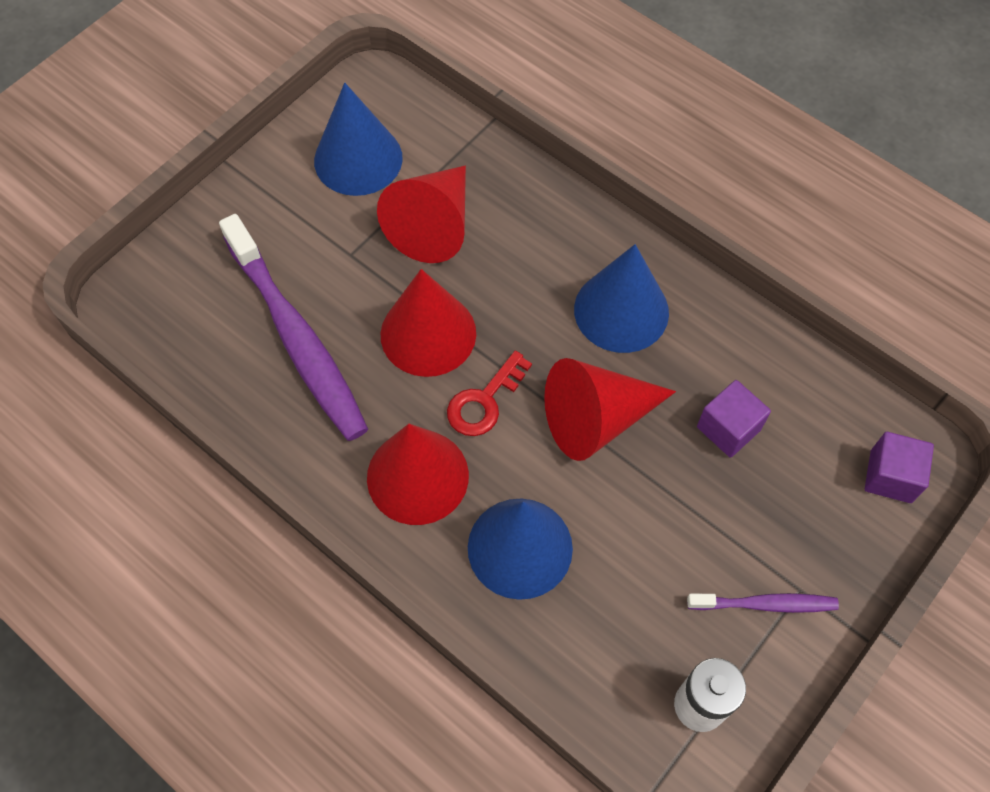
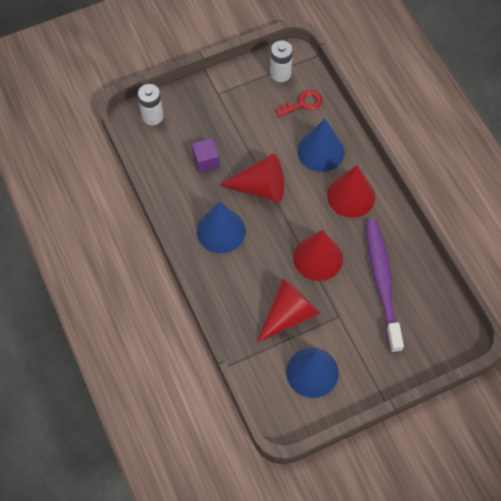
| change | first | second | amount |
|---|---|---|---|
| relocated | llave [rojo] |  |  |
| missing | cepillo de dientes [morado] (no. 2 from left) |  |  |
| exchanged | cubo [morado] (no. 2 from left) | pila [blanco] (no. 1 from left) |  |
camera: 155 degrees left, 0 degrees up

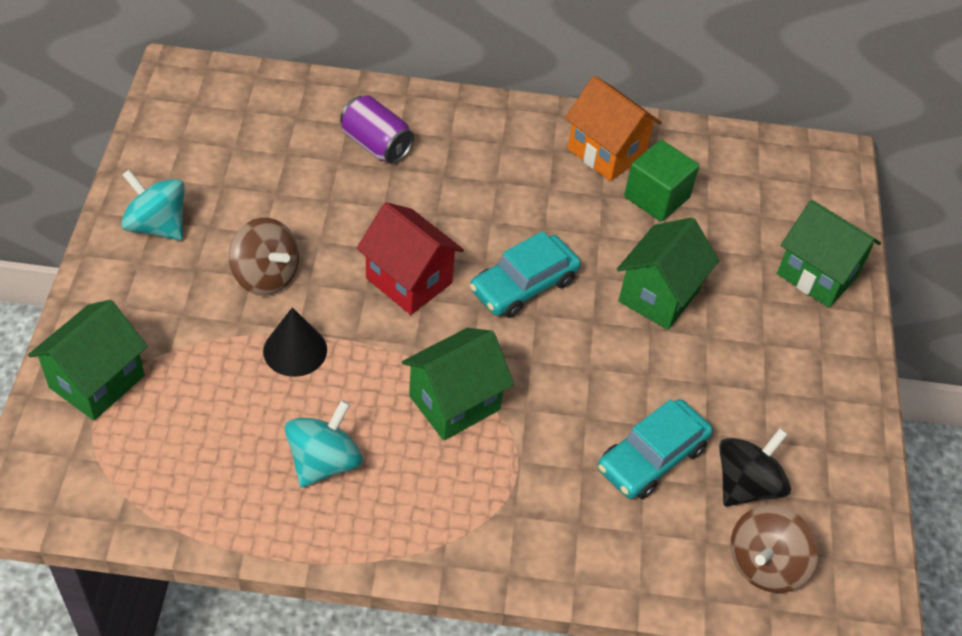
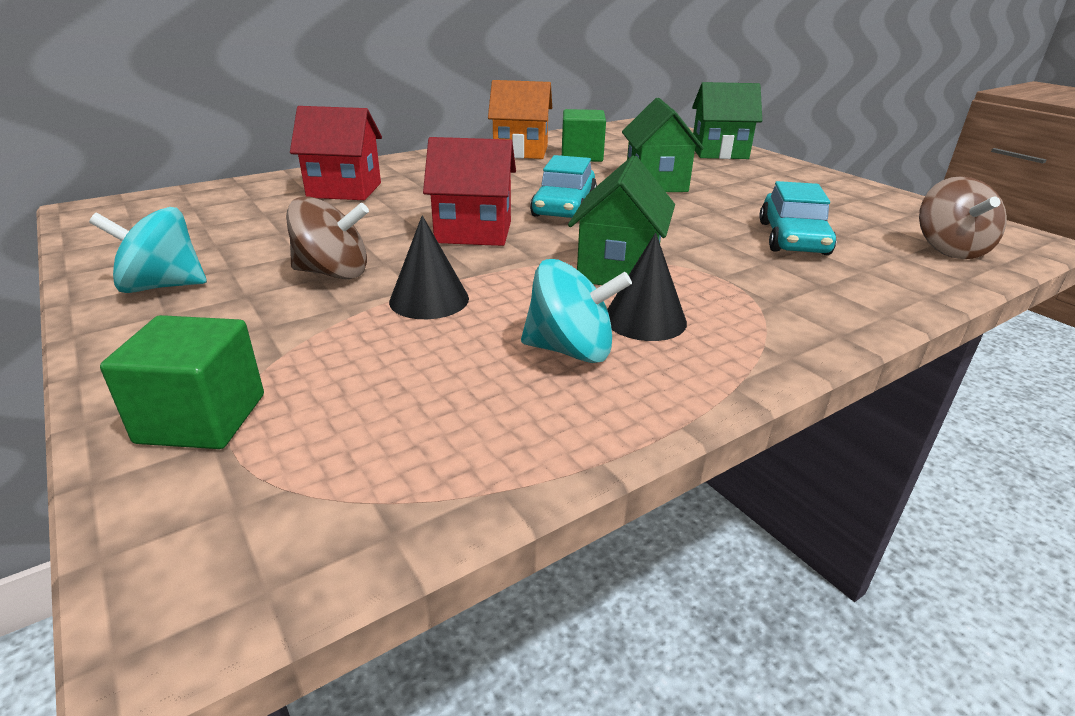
| change | first | second | amount |
|---|---|---|---|
| exchanged | casa [verde] (no. 1 from left) | cubo [verde] (no. 1 from left) |  |
| spun | peonza [turquesa] (no. 2 from left) |  | 105 degrees clockwise |
| exchanged | lata [morado] | casa [rojo] (no. 1 from left) |  |
| missing | peonza [negro] |  |  |
| appeared |  | cono [negro] (no. 2 from left) |  |
camera: 35 degrees left, 20 degrees down

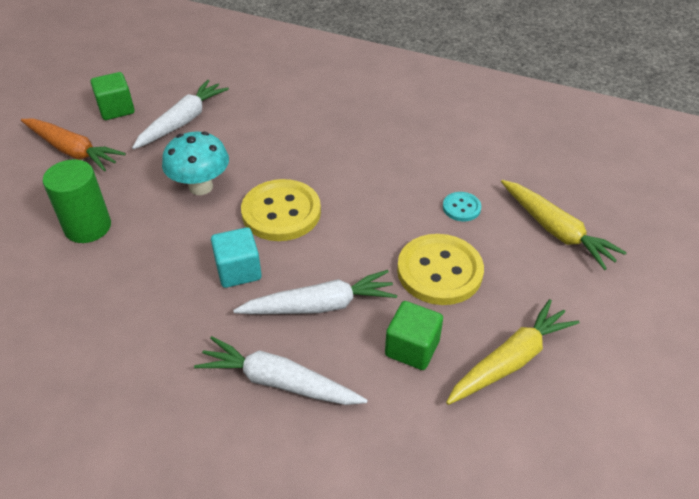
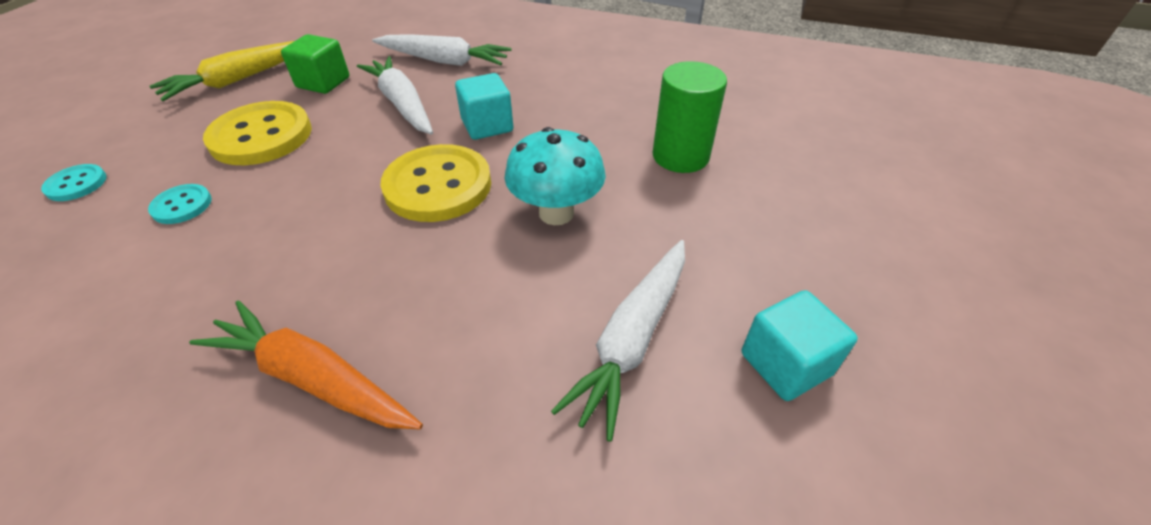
| change | first | second | amount |
|---|---|---|---|
| relocated | zanahoria [naranja] |  |  |
| colour | cubo [verde] (no. 1 from left) | cubo [turquesa] (no. 2 from left) |  |
| spun | zanahoria [blanco] (no. 3 from left in the first image) | zanahoria [blanco] (no. 1 from left) | 75 degrees clockwise |
| exchanged | zanahoria [amarillo] (no. 2 from left) | botón [turquesa] (no. 1 from left) |  |
camera: 175 degrees right, 0 degrees up

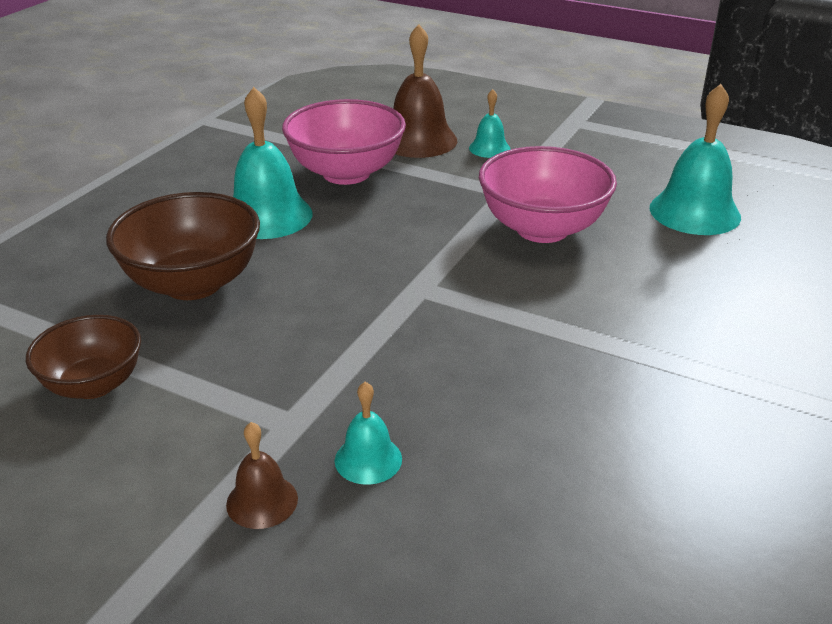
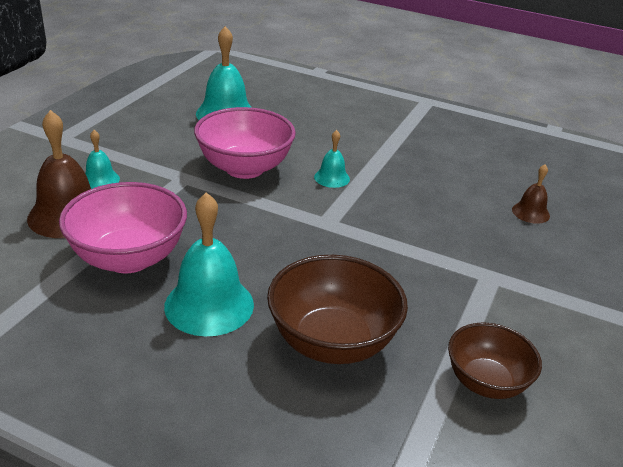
| change | first | second | amount |
|---|---|---|---|
| relocated | campana [marrón] (no. 1 from left in the first image) | campana [marrón] (no. 2 from left) |  |
| relocated | campana [turquesa] (no. 2 from left in the first image) | campana [turquesa] (no. 4 from left) |  |
camera: 95 degrees left, 0 degrees up

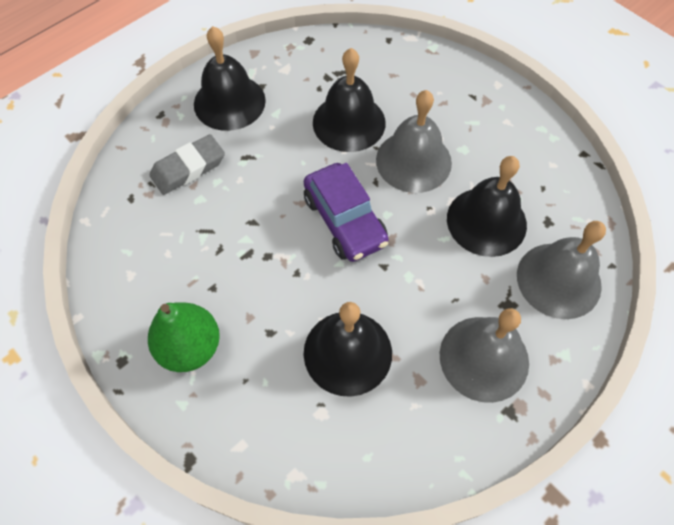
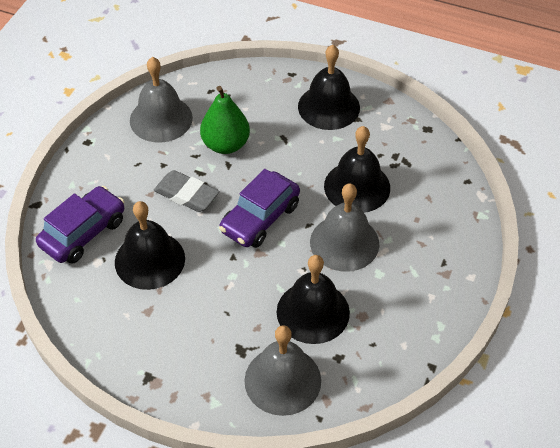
| change | first | second | amount |
|---|---|---|---|
| relocated | pera [verde] |  |  |
| relocated | goma de borrar [gris] |  |  |
| relocated | campana [gris] (no. 2 from left in the first image) | campana [gris] (no. 1 from left) |  |
| appeared |  | coche [morado] (no. 1 from left) |  |
camera: 65 degrees right, 10 degrees down

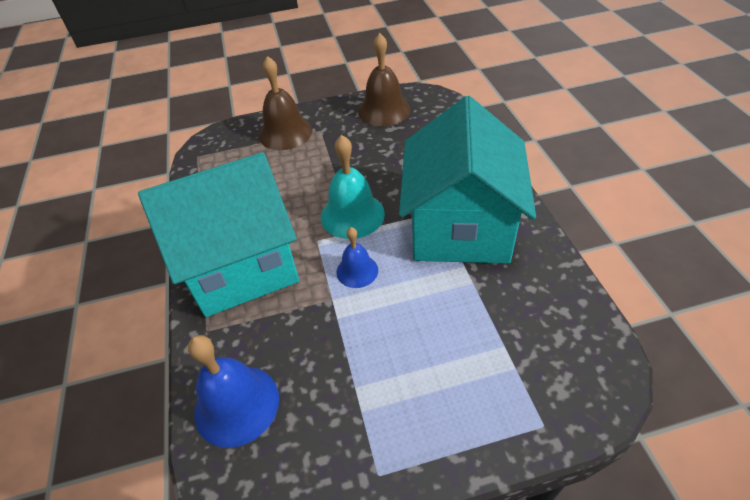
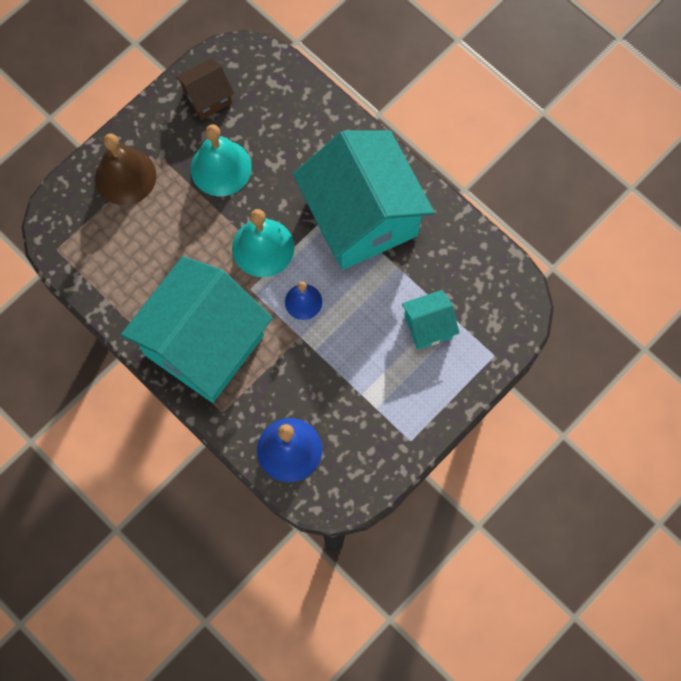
| change | first | second | amount |
|---|---|---|---|
| exchanged | campana [marrón] (no. 2 from left) | casa [marrón] |  |
| appeared |  | campana [turquesa] (no. 1 from left) |  |
| appeared |  | casa [turquesa] (no. 3 from left) |  |
camera: 35 degrees left, 25 degrees up

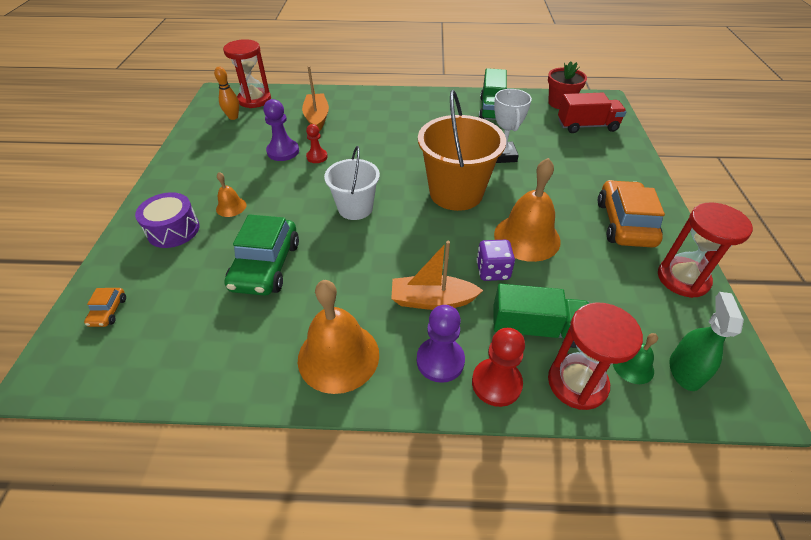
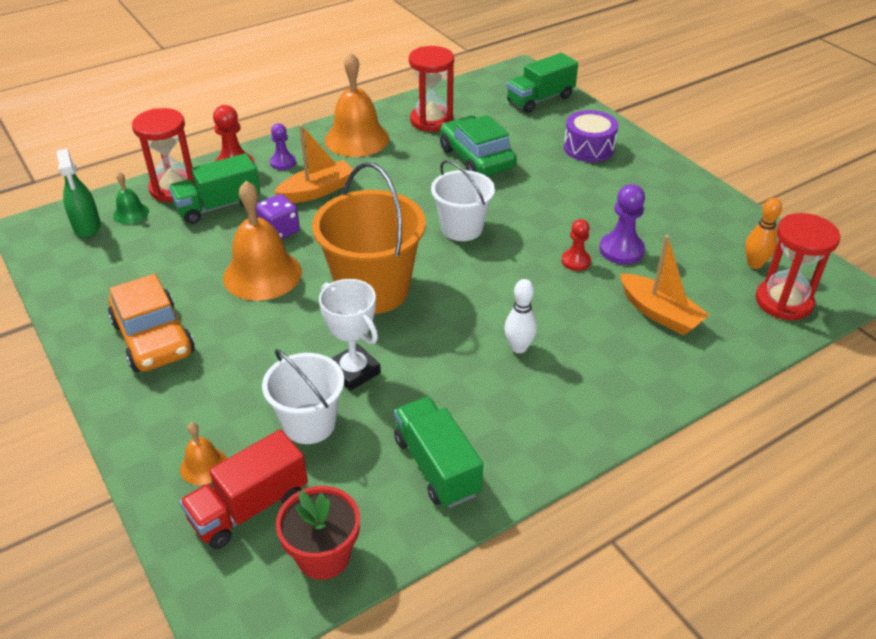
| change | first | second | amount |
|---|---|---|---|
| exchanged | coche [naranja] (no. 1 from left) | camión [verde] (no. 3 from left) |  |
| relocated | campana [naranja] (no. 1 from left) |  |  |
| size | peón [morado] (no. 2 from left in the first image) | peón [morado] (no. 1 from left) | x0.65 |
| relocated | reloj de arena [rojo] (no. 3 from left in the first image) | reloj de arena [rojo] (no. 2 from left) |  |
| appeared |  | balde [blanco] (no. 1 from left) |  |
| appeared |  | bolo [blanco] |  |
camera: 145 degrees right, 5 degrees down

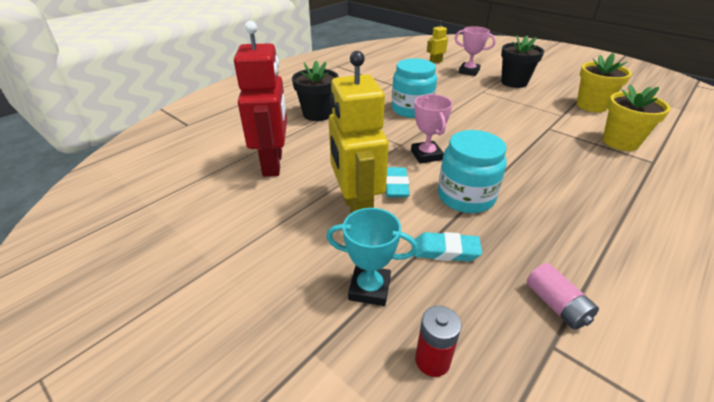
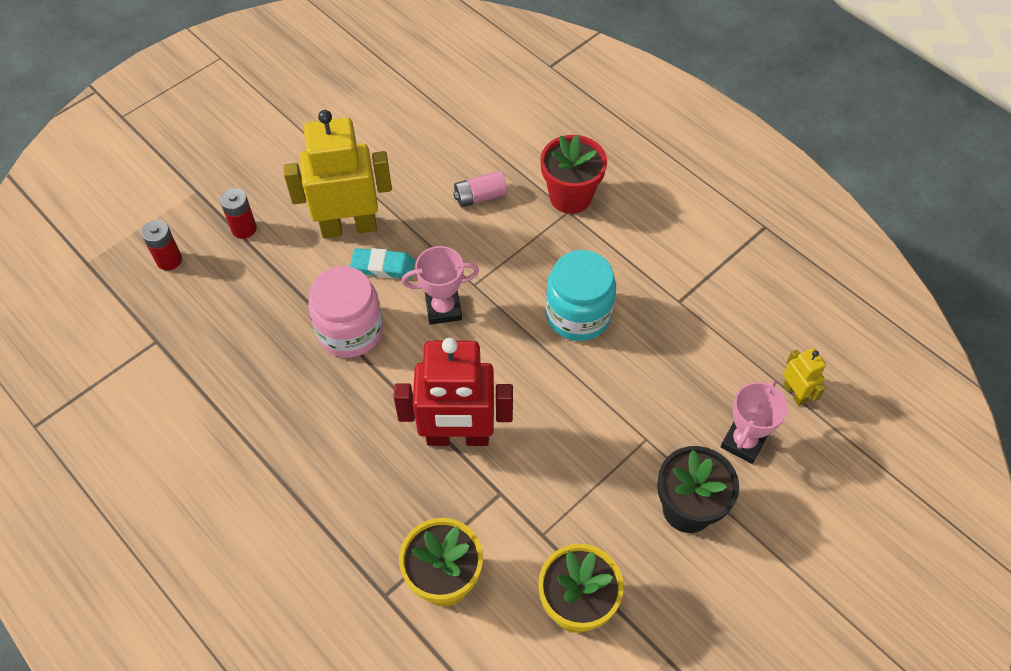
| change | first | second | amount |
|---|---|---|---|
| relocated | robot [rojo] |  |  |
| colour | maceta [negro] (no. 1 from left) | maceta [rojo] |  |
| exchanged | trofeo [turquesa] | pila [rojo] (no. 2 from left) |  |
| missing | goma de borrar [turquesa] (no. 2 from left) |  |  |
| colour | tarro [turquesa] (no. 2 from left) | tarro [rosa] |  |
| relocated | pila [rosa] |  |  |
camera: 95 degrees right, 20 degrees up

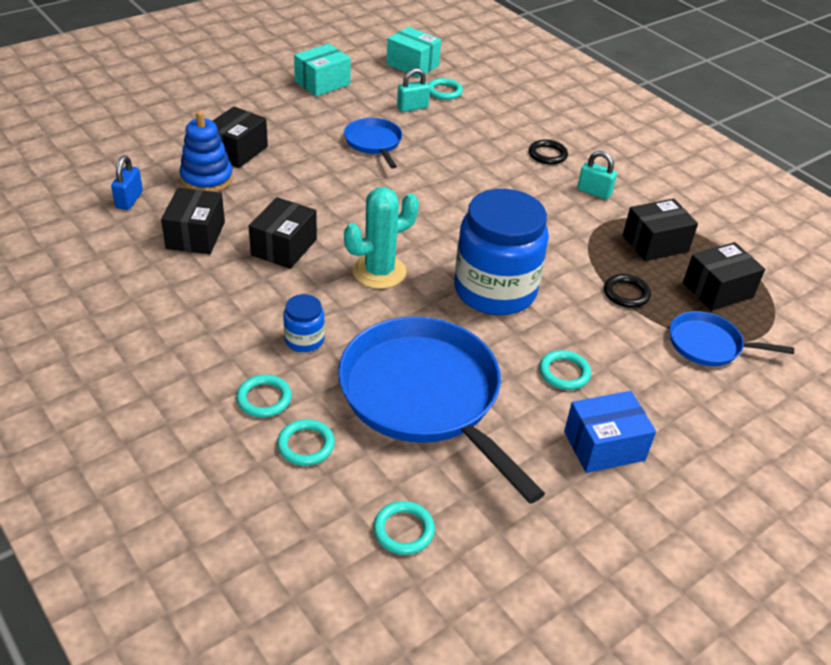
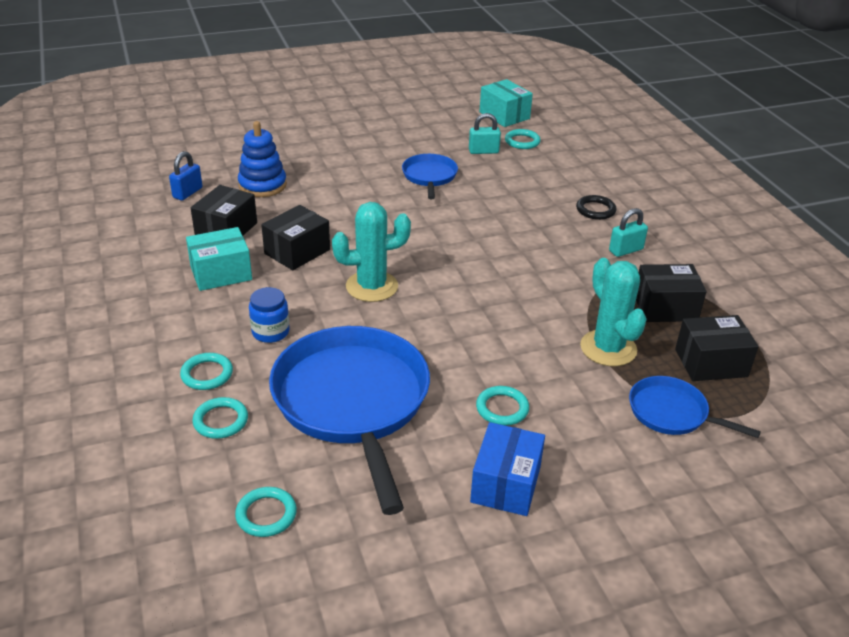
| change | first | second | amount |
|---|---|---|---|
| missing | caja [negro] (no. 2 from left) |  |  |
| relocated | caja [turquesa] (no. 1 from left) |  |  |
| missing | tarro [azul] (no. 2 from left) |  |  |
| spun | caja [azul] |  | 75 degrees counterclockwise |
| spun | candado [turquesa] (no. 2 from left) |  | 75 degrees counterclockwise |
| exchanged | anillo [negro] (no. 2 from left) | cactus [turquesa] (no. 2 from left) |  |
camera: 20 degrees right, 5 degrees down

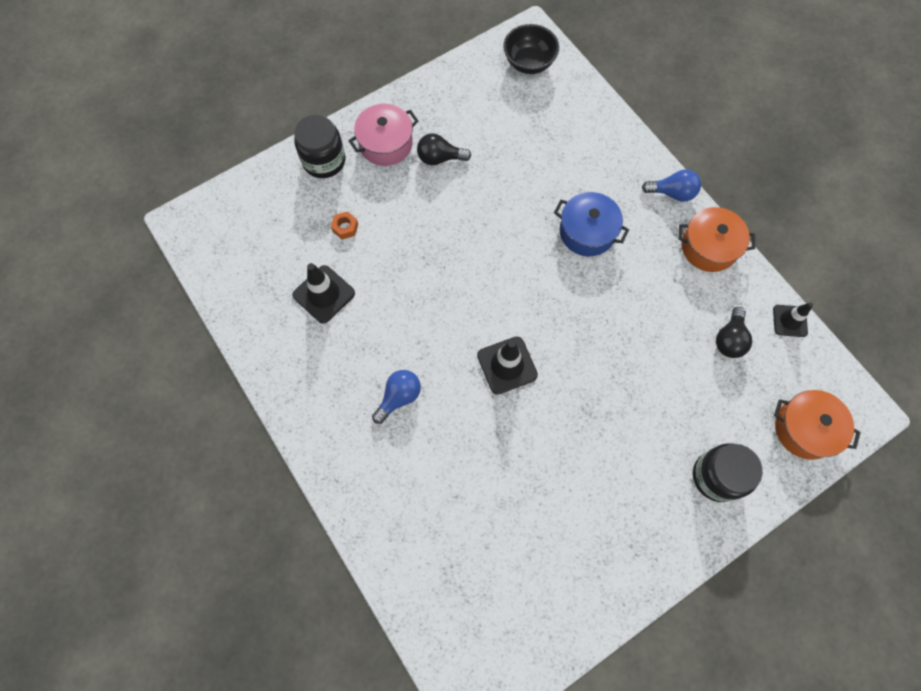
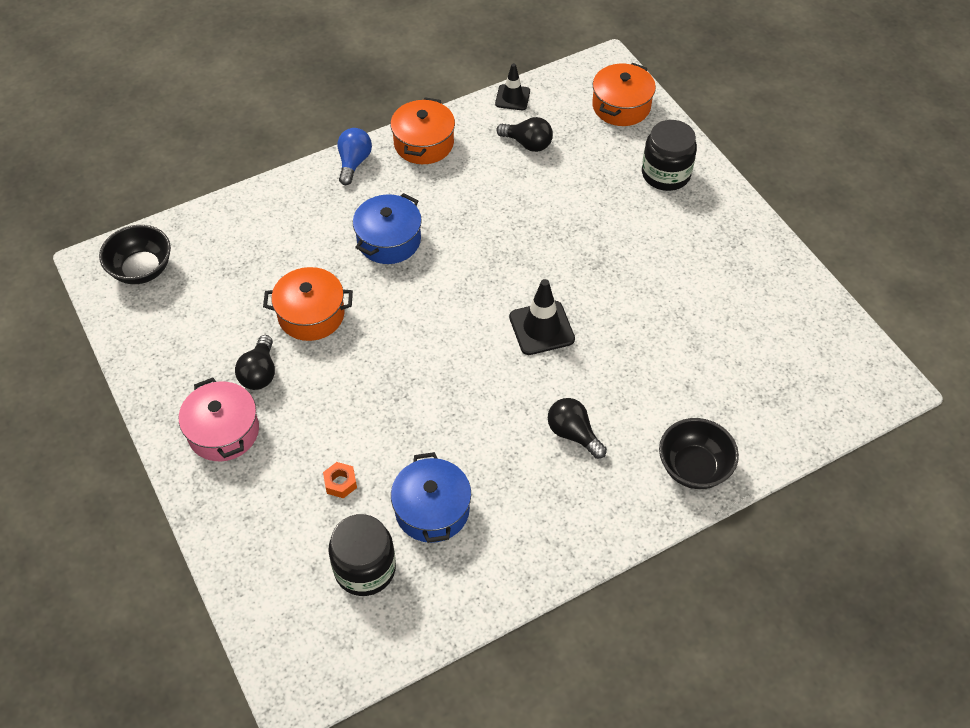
| change | first | second | amount |
|---|---|---|---|
| exchanged | cono de tráfico [negro] (no. 1 from left) | olla [azul] (no. 2 from left) |  |
| relocated | tarro [negro] (no. 1 from left) |  |  |
| colour | bombilla [azul] (no. 1 from left) | bombilla [negro] (no. 3 from left) |  |
| appeared |  | olla [naranja] (no. 1 from left) |  |
| appeared |  | cuenco [negro] (no. 2 from left) |  |
camera: 85 degrees left, 15 degrees down

